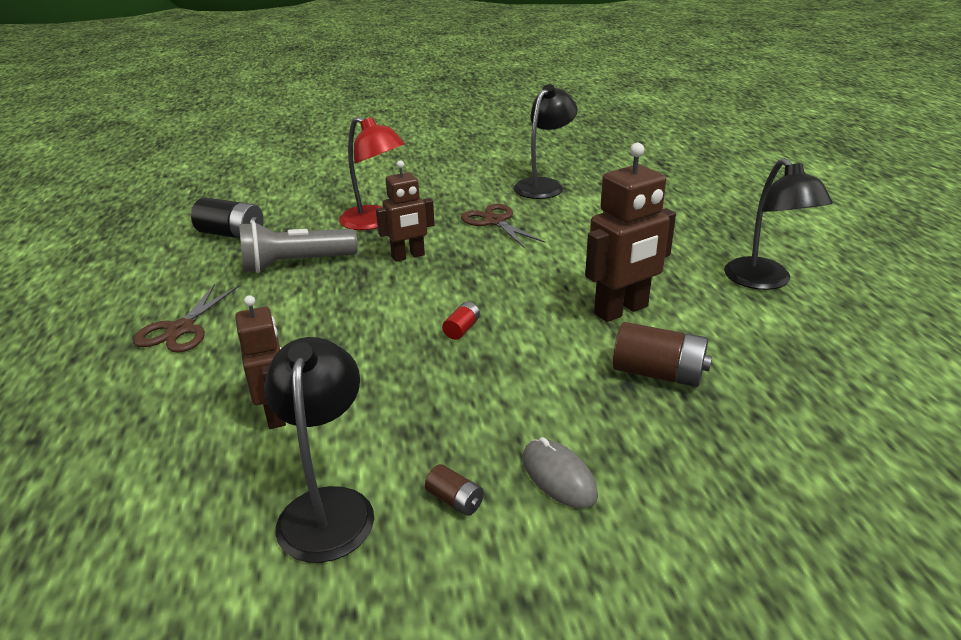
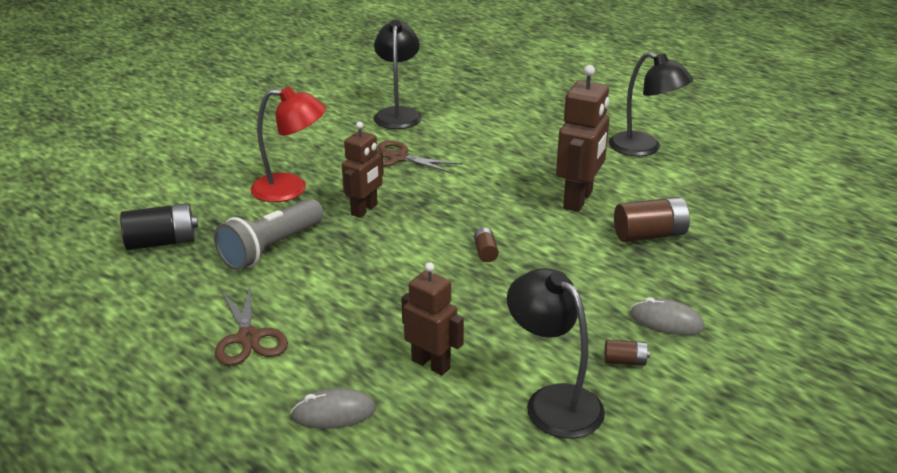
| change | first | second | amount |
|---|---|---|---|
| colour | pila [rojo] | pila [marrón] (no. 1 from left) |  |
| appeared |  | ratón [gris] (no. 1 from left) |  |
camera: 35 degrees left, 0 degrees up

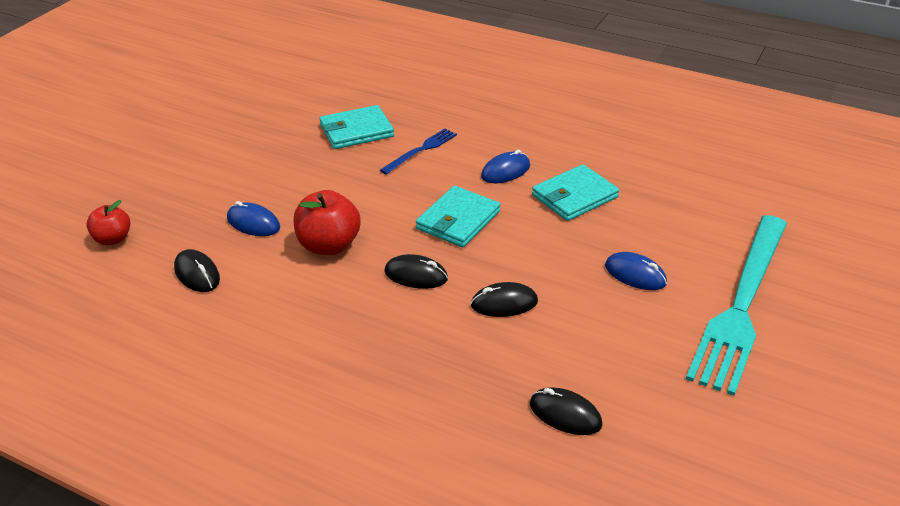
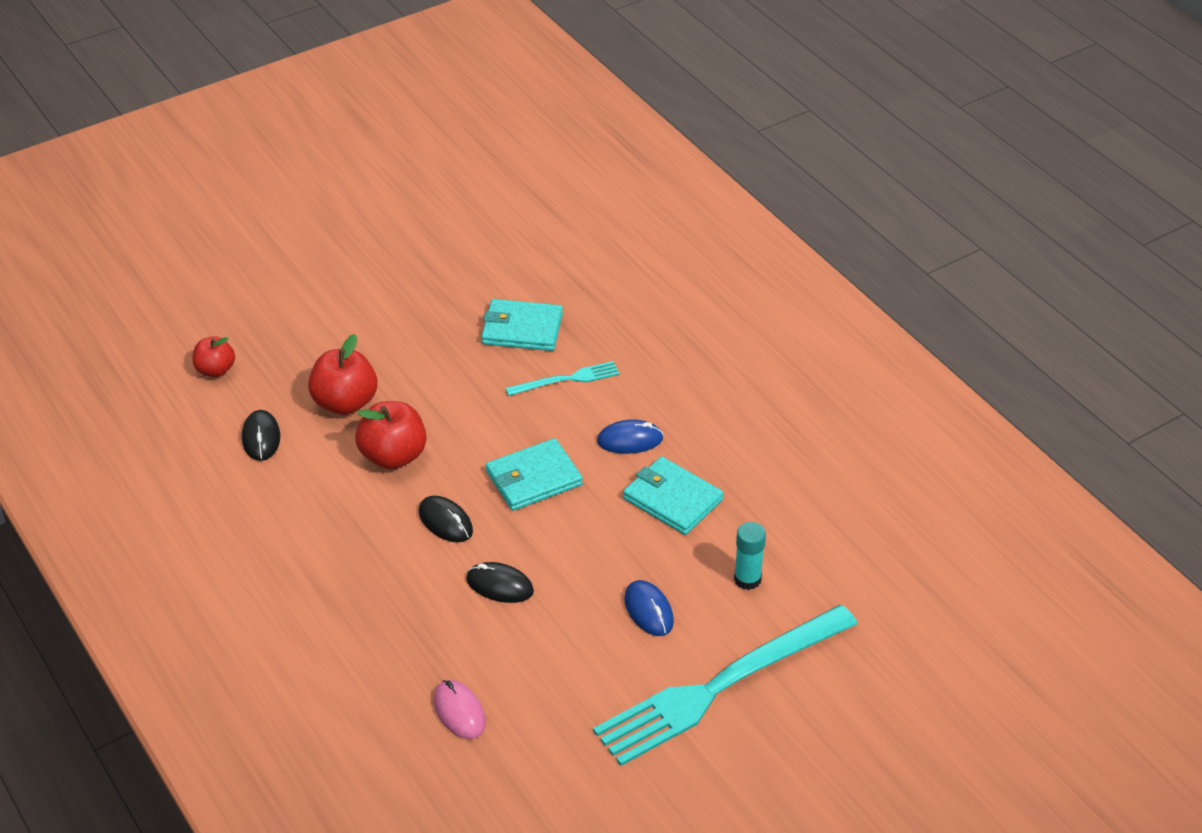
| change | first | second | amount |
|---|---|---|---|
| exchanged | ratón [azul] (no. 1 from left) | manzana [rojo] (no. 2 from left) |  |
| colour | tenedor [azul] | tenedor [turquesa] (no. 1 from left) |  |
| colour | ratón [negro] (no. 4 from left) | ratón [rosa] |  |
| spun | cartera [turquesa] (no. 3 from left) |  | 45 degrees clockwise |
| appeared |  | barra de pegamento [turquesa] |  |
camera: 30 degrees right, 5 degrees up

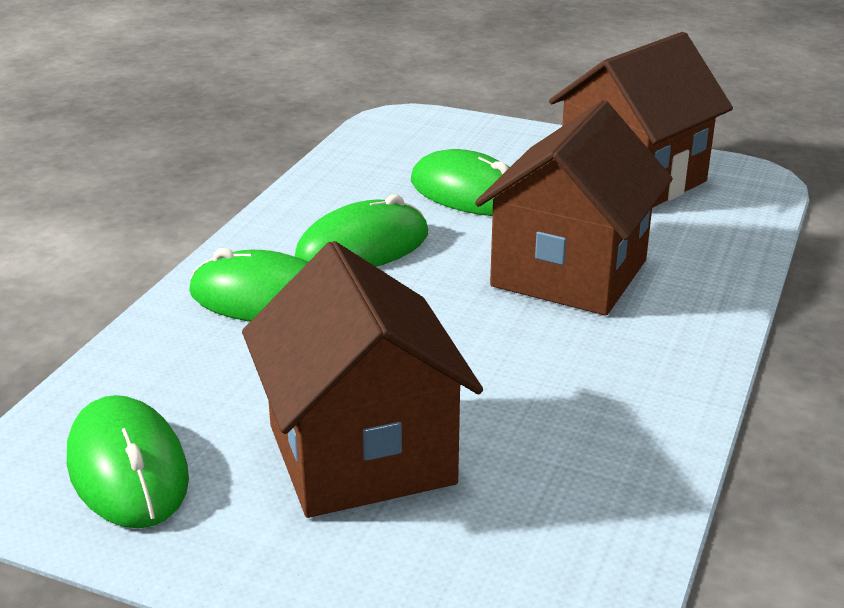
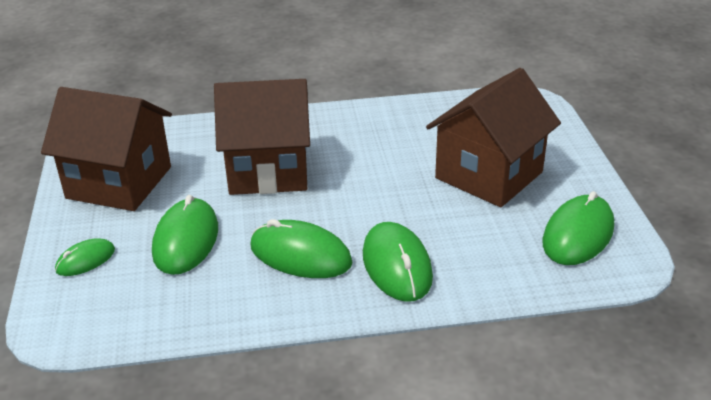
| change | first | second | amount |
|---|---|---|---|
| appeared |  | ratón [verde] (no. 1 from left) |  |
camera: 120 degrees left, 5 degrees up

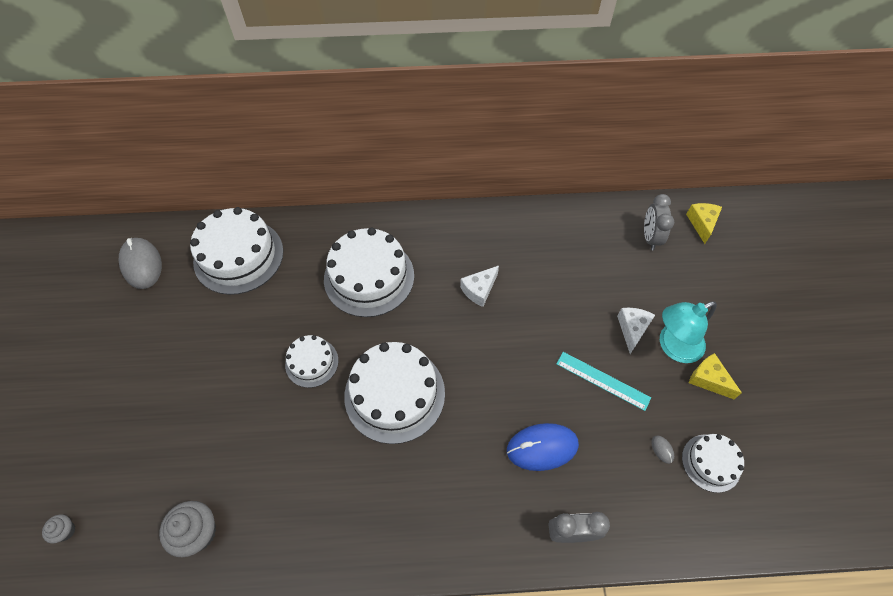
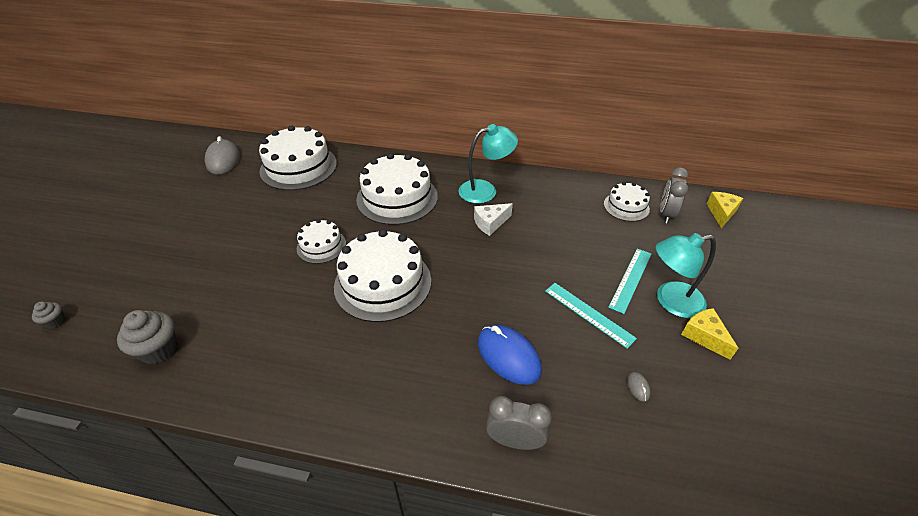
| change | first | second | amount |
|---|---|---|---|
| spun | ratón [azul] |  | 45 degrees clockwise |
| exchanged | queso [blanco] (no. 2 from left) | regla [turquesa] (no. 2 from left) |  |
| relocated | tarta [blanco] (no. 5 from left) |  |  |
| appeared |  | lámpara [turquesa] (no. 1 from left) |  |
camera: 15 degrees right, 15 degrees down

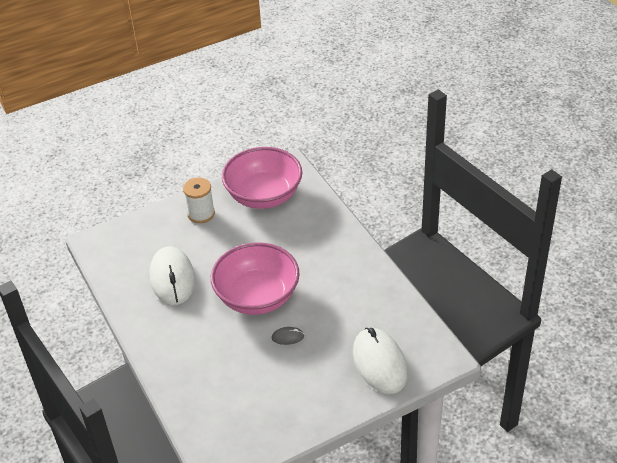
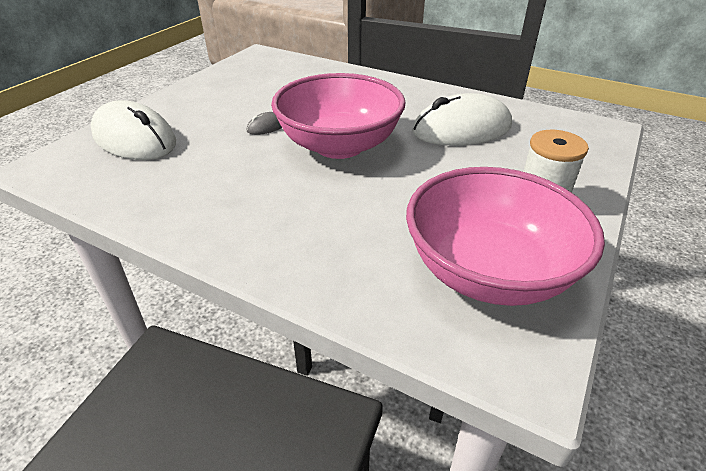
| change | first | second | amount |
|---|---|---|---|
| spun | ratón [blanco] (no. 1 from left in the first image) | ratón [blanco] (no. 2 from left) | 60 degrees counterclockwise |
camera: 145 degrees right, 5 degrees down

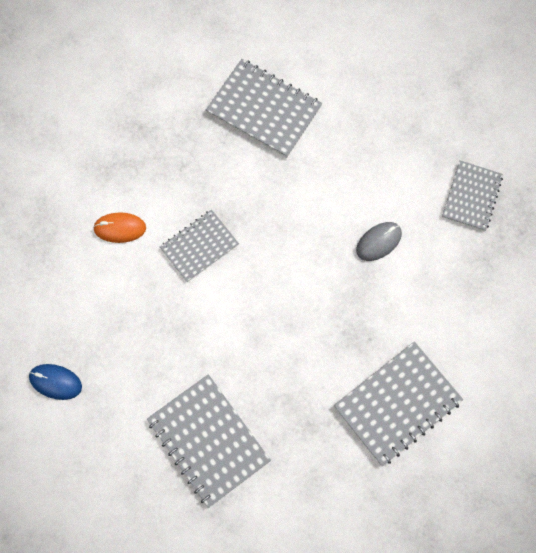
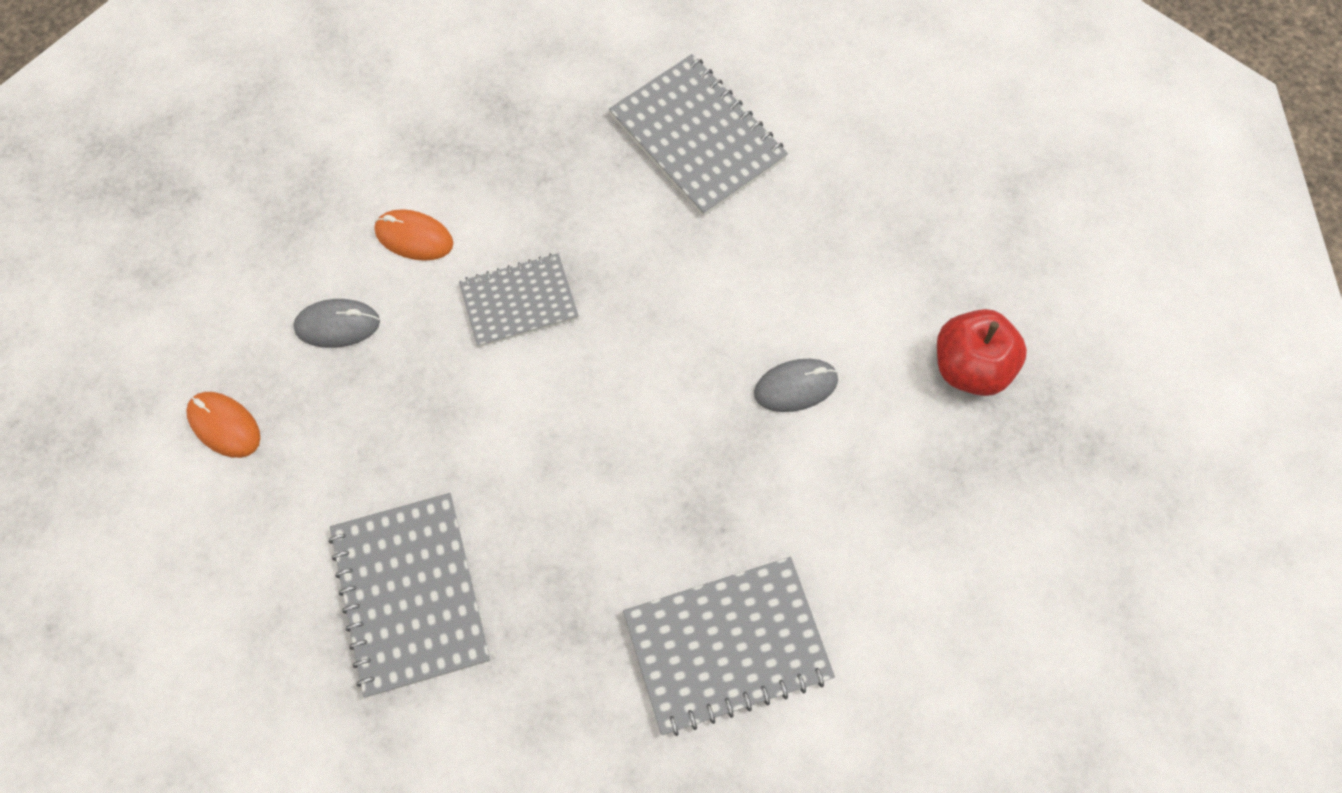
| change | first | second | amount |
|---|---|---|---|
| colour | ratón [azul] | ratón [naranja] (no. 1 from left) |  |
| exchanged | cuaderno [gris] (no. 5 from left) | manzana [rojo] |  |
| appeared |  | ratón [gris] (no. 1 from left) |  |
camera: 20 degrees right, 5 degrees down

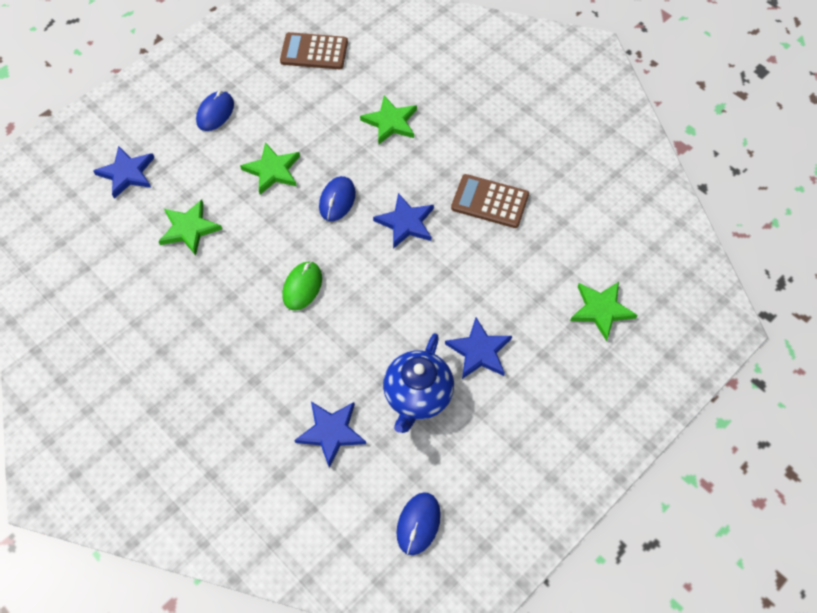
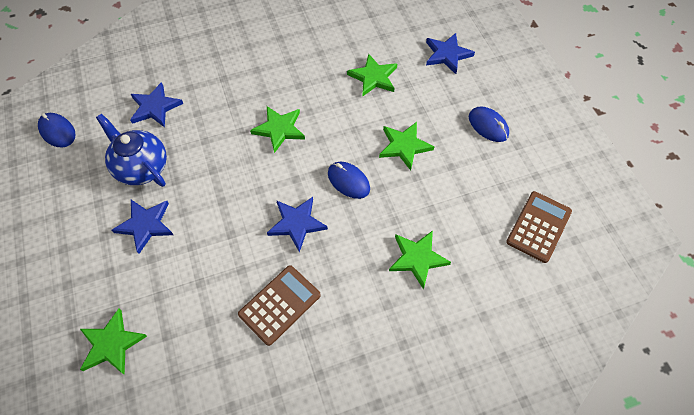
| change | first | second | amount |
|---|---|---|---|
| exchanged | ratón [verde] | estrella [verde] (no. 2 from left) |  |
camera: 115 degrees right, 0 degrees up

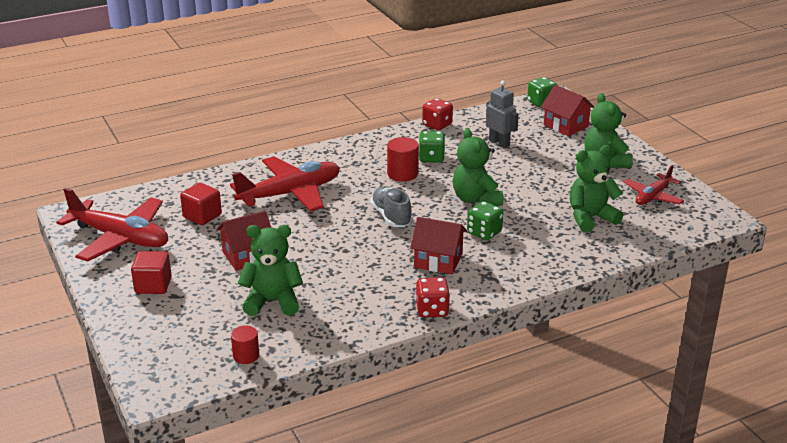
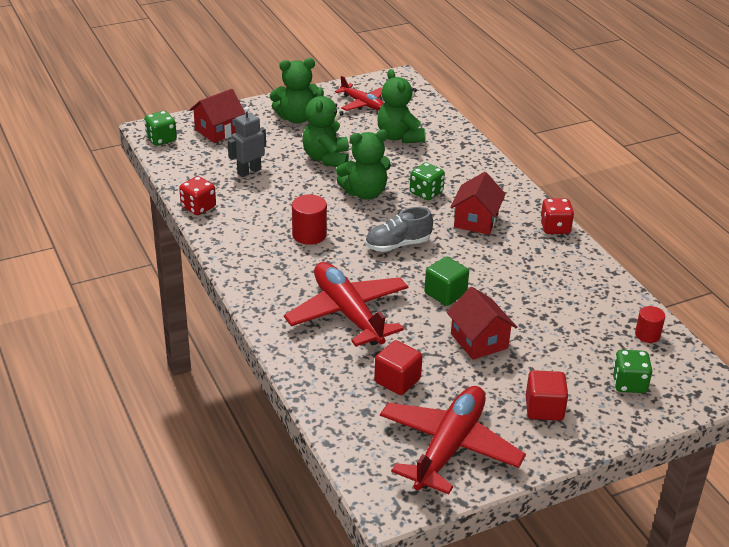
| change | first | second | amount |
|---|---|---|---|
| relocated | osito [verde] (no. 1 from left in the first image) | osito [verde] (no. 2 from left) |  |
| relocated | dado [verde] (no. 1 from left in the first image) | dado [verde] (no. 3 from left) |  |
| appeared |  | cubo [verde] |  |
camera: 90 degrees left, 5 degrees up

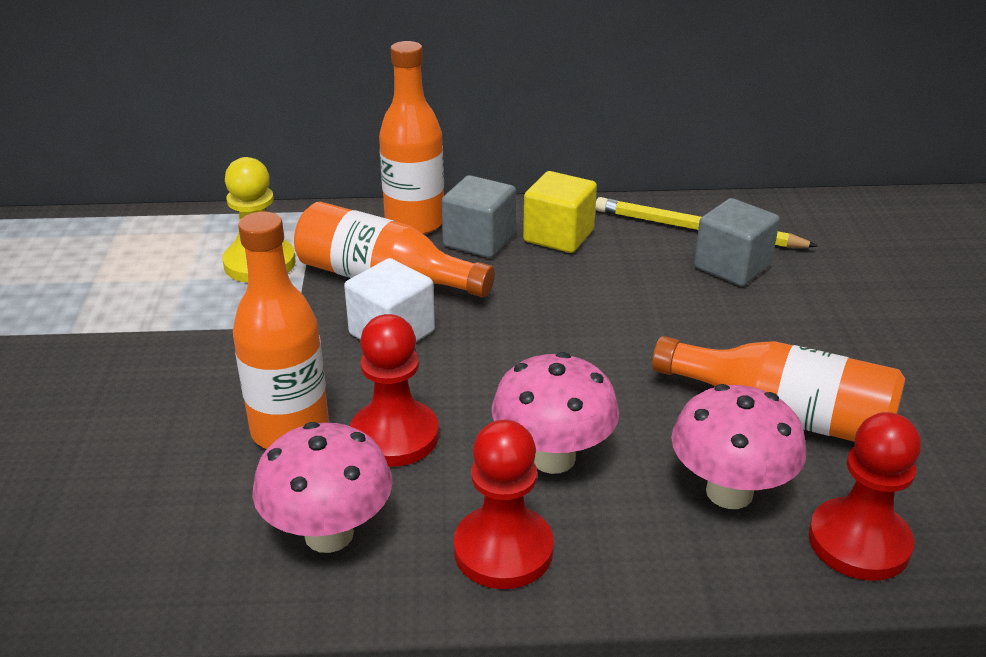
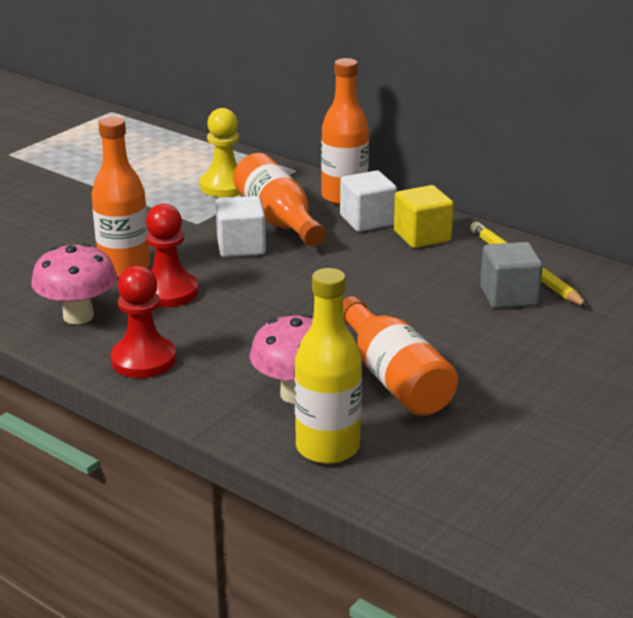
| change | first | second | amount |
|---|---|---|---|
| colour | cubo [gris] (no. 1 from left) | cubo [blanco] (no. 2 from left) |  |
| missing | seta [rosa] (no. 2 from left) |  |  |
| exchanged | peón [rojo] (no. 3 from left) | botella [amarillo] |  |
camera: 40 degrees right, 5 degrees down

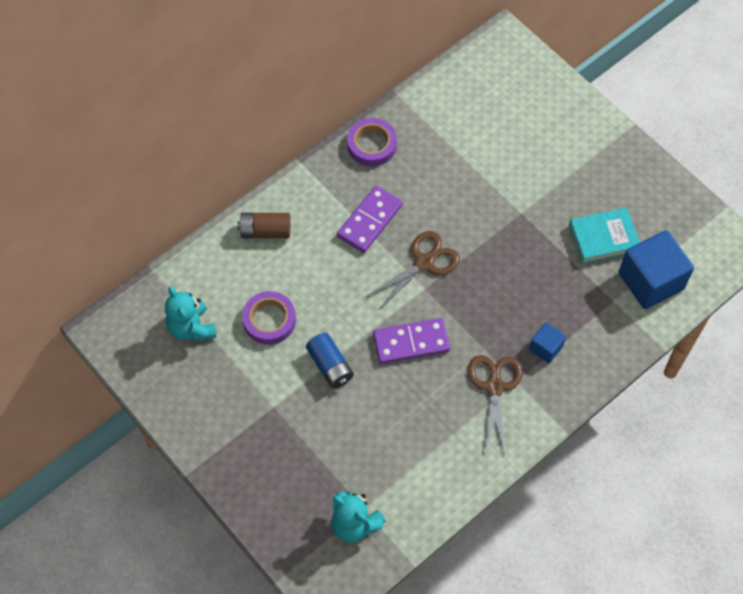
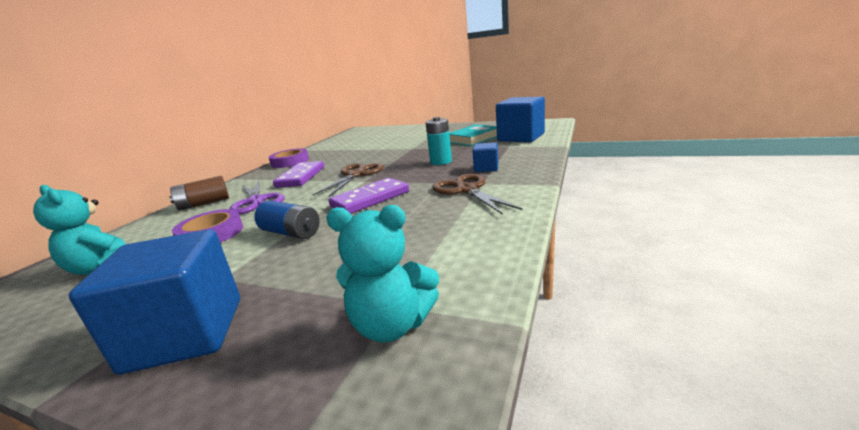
| change | first | second | amount |
|---|---|---|---|
| appeared |  | cubo [azul] (no. 1 from left) |  |
| appeared |  | tijeras [morado] |  |
| appeared |  | pila [turquesa] |  |
camera: 25 degrees left, 40 degrees down

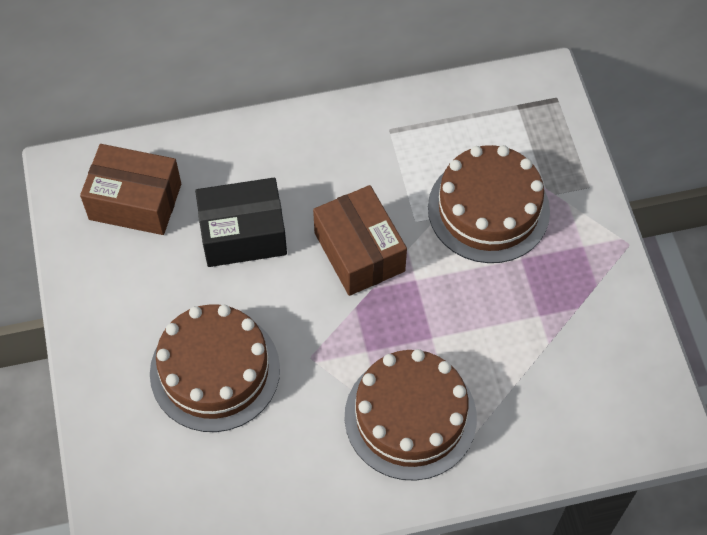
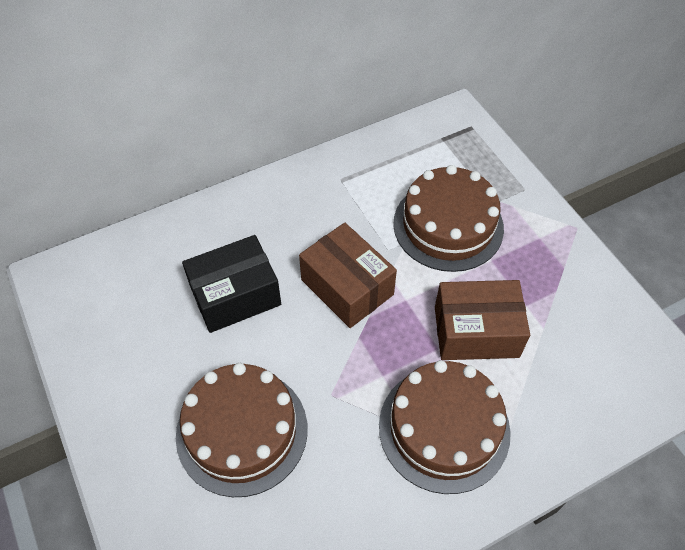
| change | first | second | amount |
|---|---|---|---|
| relocated | caja [marrón] (no. 1 from left in the first image) | caja [marrón] (no. 2 from left) |  |
camera: 15 degrees left, 5 degrees down

